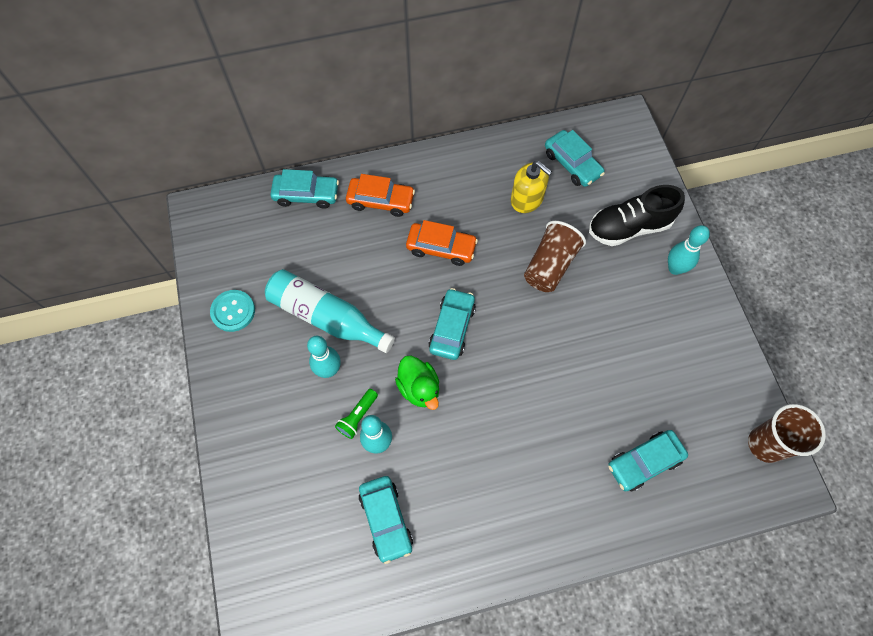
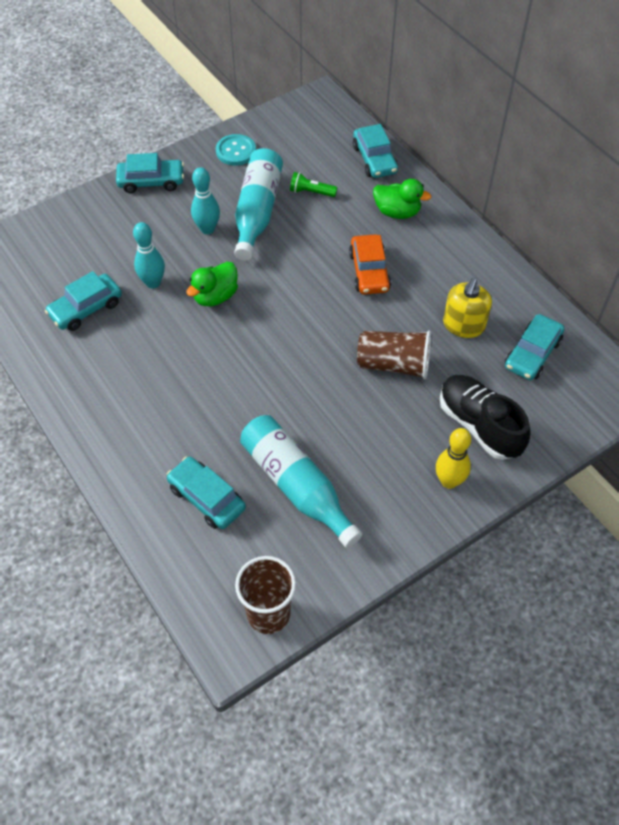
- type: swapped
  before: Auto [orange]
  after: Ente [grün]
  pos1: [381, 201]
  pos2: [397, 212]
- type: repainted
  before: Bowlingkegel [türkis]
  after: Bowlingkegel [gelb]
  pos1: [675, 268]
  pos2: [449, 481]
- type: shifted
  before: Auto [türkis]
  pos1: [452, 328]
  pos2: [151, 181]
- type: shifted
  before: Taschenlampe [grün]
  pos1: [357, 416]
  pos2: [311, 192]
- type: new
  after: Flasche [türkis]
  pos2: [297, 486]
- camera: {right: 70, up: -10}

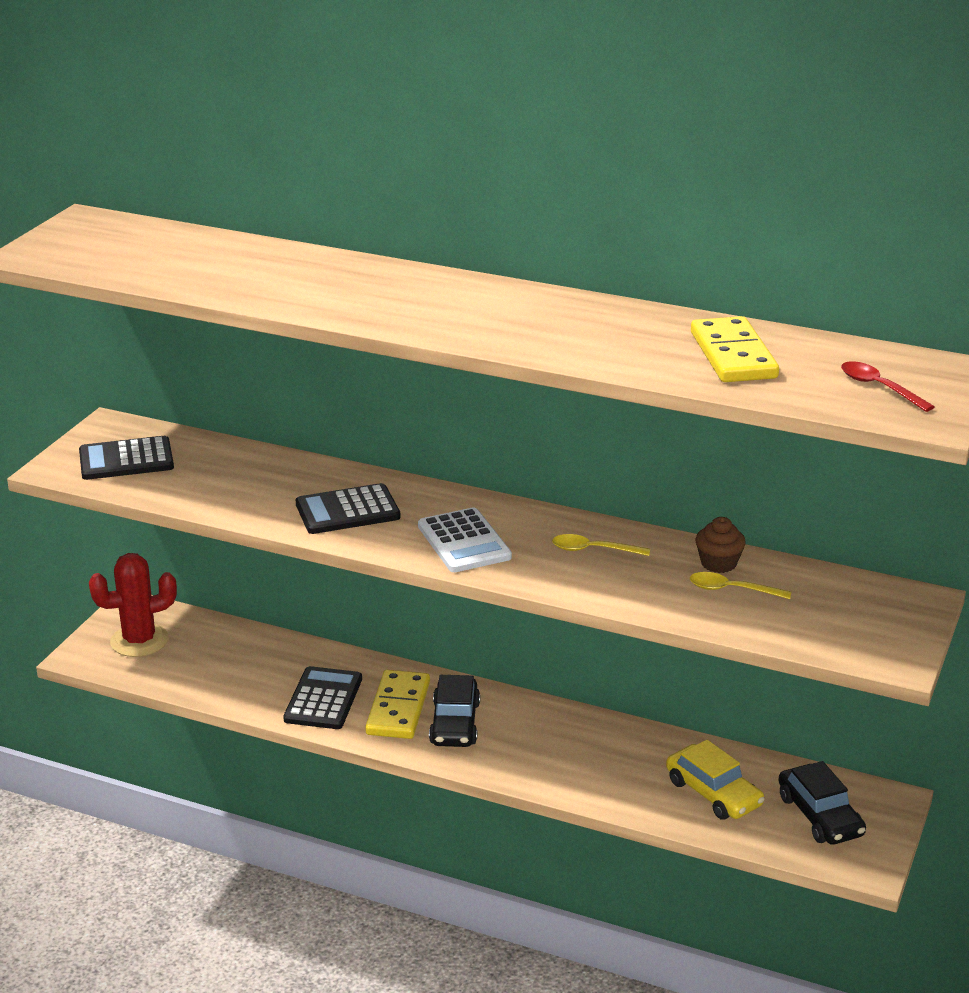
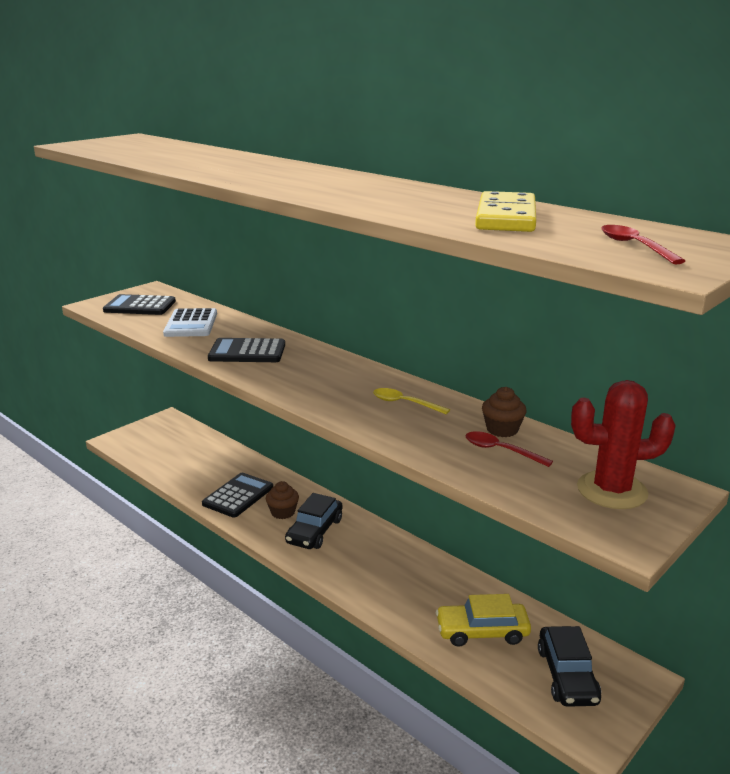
- type: shifted
  before: Taschenrechner [weiß]
  pos1: [464, 542]
  pos2: [191, 324]
- type: shifted
  before: Kaktus [rot]
  pos1: [139, 641]
  pos2: [612, 490]
- type: repainted
  before: Löffel [gelb]
  after: Löffel [rot]
  pos1: [732, 590]
  pos2: [501, 451]
- type: swapped
  before: Dominostein [gelb]
  after: Muffin [braun]
  pos1: [398, 708]
  pos2: [283, 512]
- type: rotated
  before: Auto [gelb]
  pos1: [713, 793]
  pos2: [482, 631]
  turn: 105
- camera: {right: 20, up: -5}

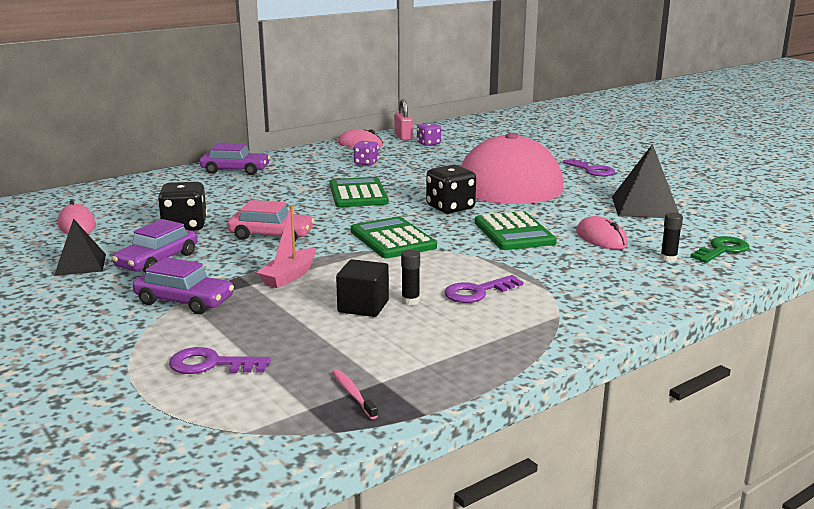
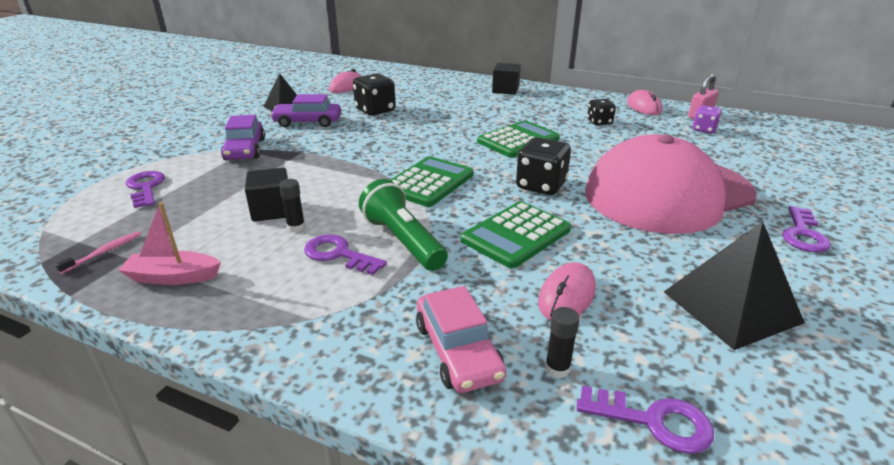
- type: repainted
  before: Spielwürfel [lila]
  after: Spielwürfel [schwarz]
  pos1: [366, 163]
  pos2: [599, 122]
- type: swapped
  before: Auto [lila]
  after: Kubus [schwarz]
  pos1: [235, 170]
  pos2: [505, 90]
- type: shifted
  before: Auto [rosa]
  pos1: [271, 235]
  pos2: [457, 351]
- type: shifted
  before: Boot [rosa]
  pos1: [289, 276]
  pos2: [173, 277]
- type: repainted
  before: Schlüssel [grün]
  after: Schlüssel [lila]
  pos1: [722, 250]
  pos2: [654, 421]
- type: new
  after: Taschenlampe [grün]
  pos2: [402, 241]
- camera: {right: 60, up: 10}

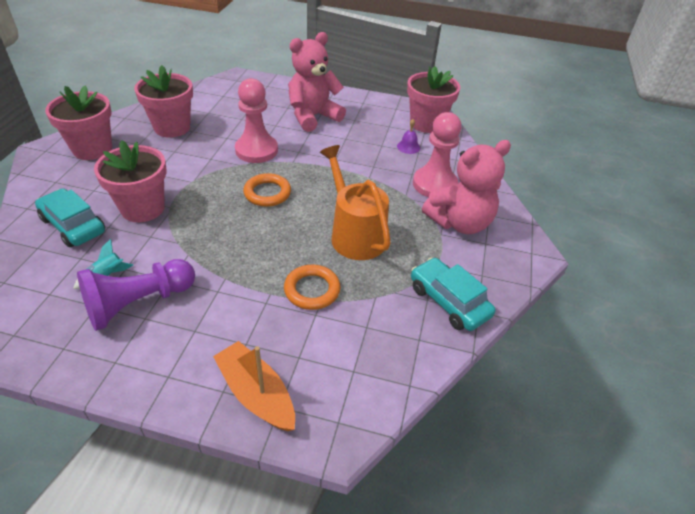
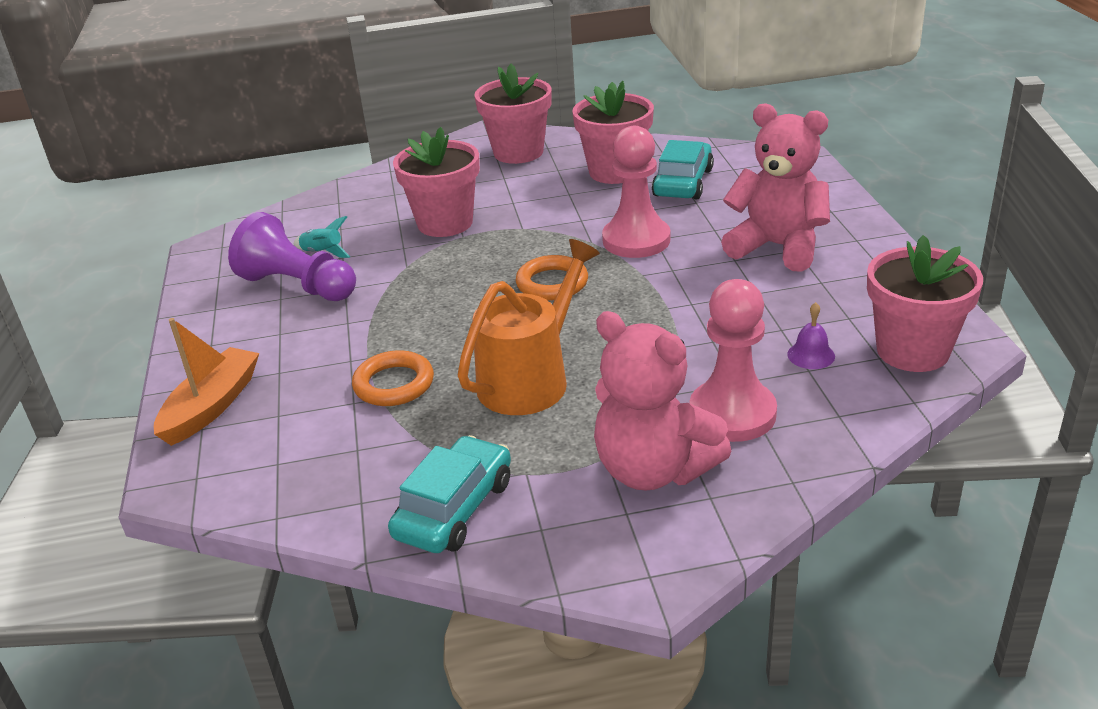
- type: shifted
  before: Auto [türkis]
  pos1: [73, 225]
  pos2: [683, 183]
- camera: {right: 70, up: -10}

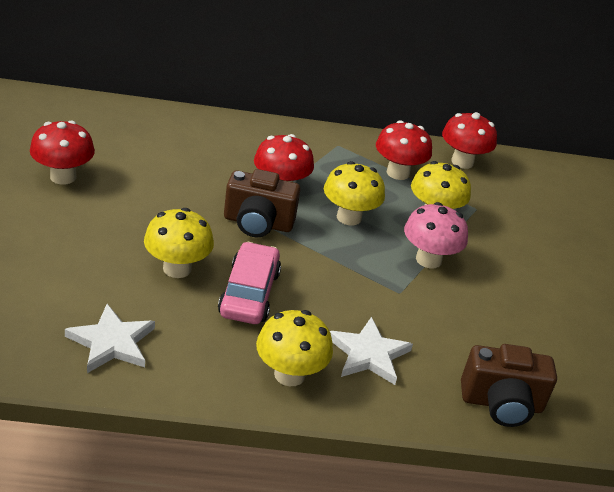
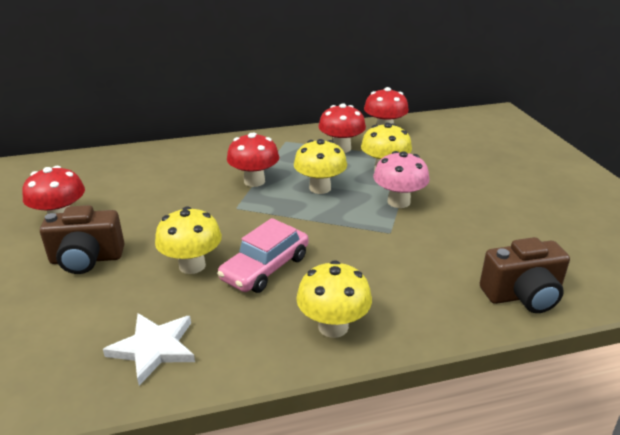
- type: shifted
  before: Kamera [braun]
  pos1: [258, 223]
  pos2: [86, 259]
- type: rotated
  before: Auto [rosa]
  pos1: [249, 293]
  pos2: [265, 268]
  turn: -135
- type: gone
  before: Stern [weiß]
  pos1: [368, 354]
- camera: {right: -10, up: -5}

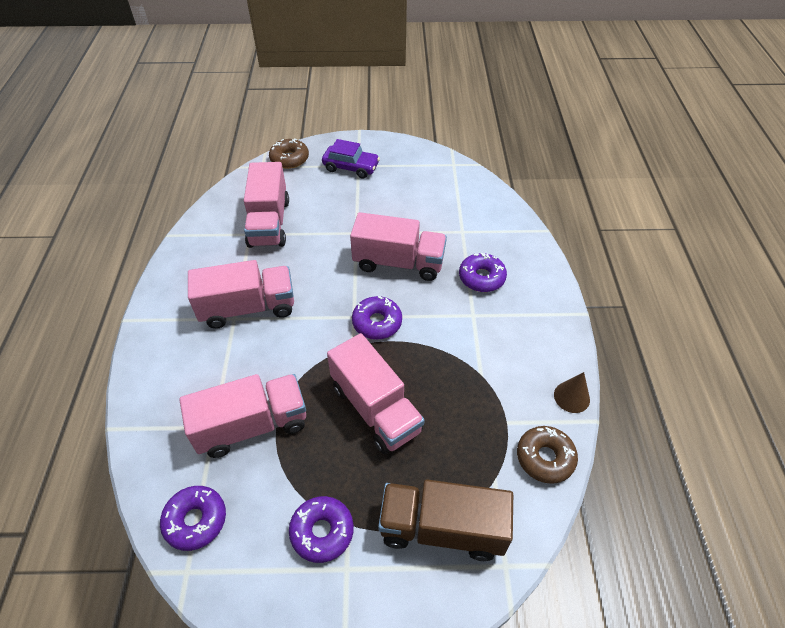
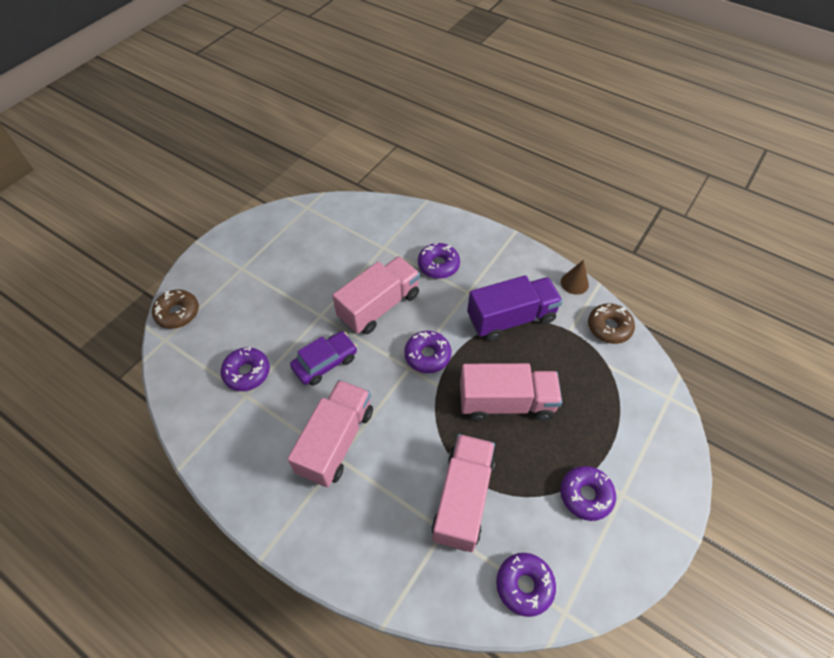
- type: shifted
  before: Auto [lila]
  pos1: [351, 167]
  pos2: [325, 362]
- type: swapped
  before: Lastwagen [rosa]
  after: Donut [lila]
  pos1: [269, 223]
  pos2: [247, 372]
- type: gone
  before: Lastwagen [braun]
  pos1: [442, 528]
- type: new
  after: Lastwagen [lila]
  pos2: [511, 318]
- camera: {right: -55, up: 5}

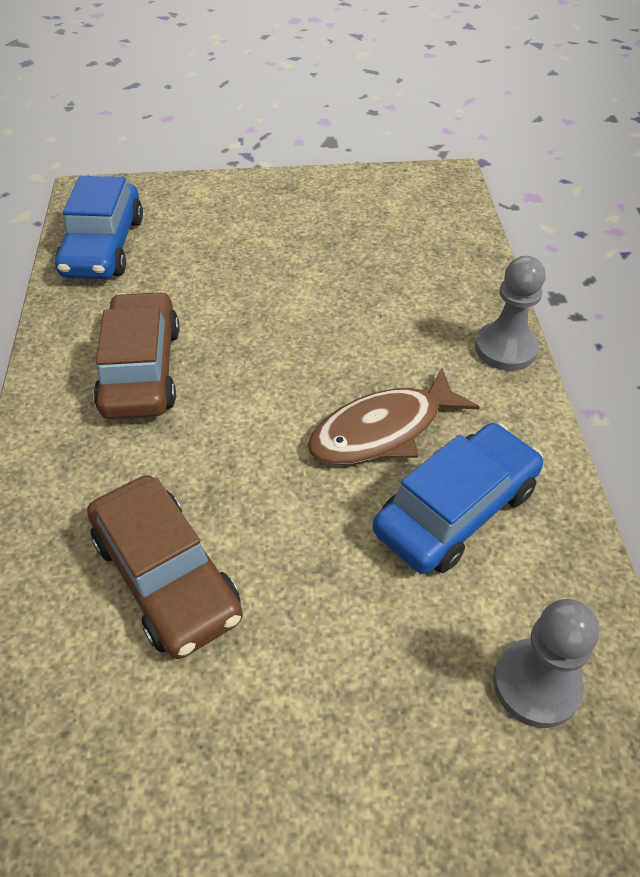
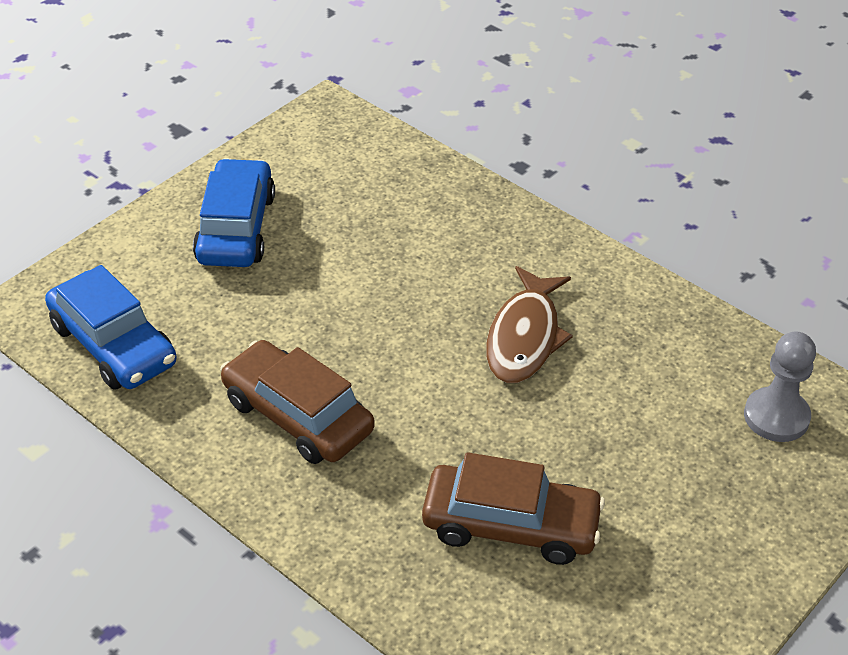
- type: gone
  before: Bauer [grau]
  pos1: [505, 348]
- type: shifted
  before: Auto [blau]
  pos1: [456, 510]
  pos2: [236, 228]
- camera: {right: -45, up: -5}

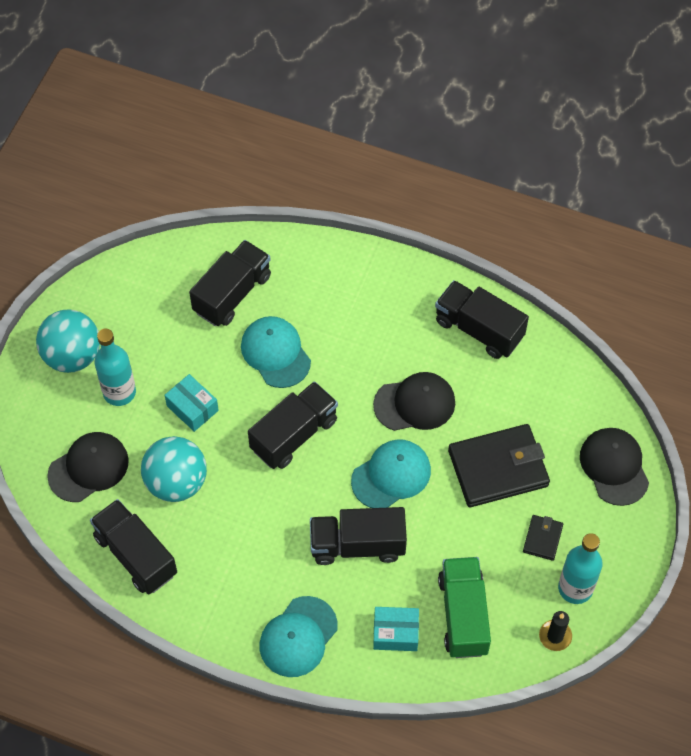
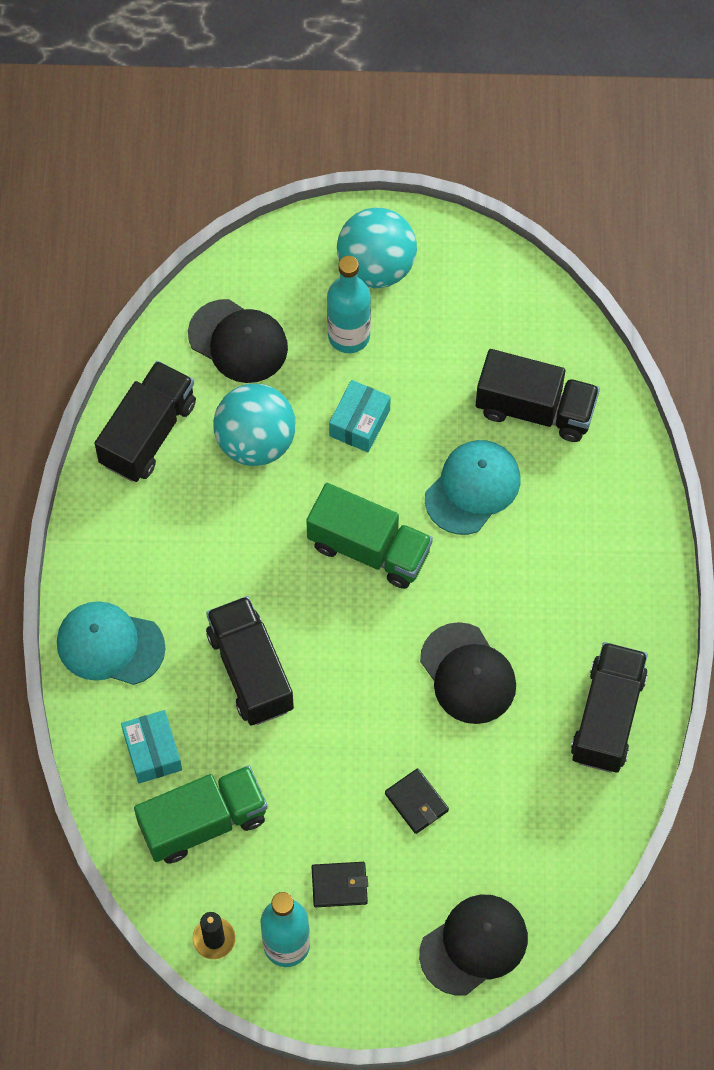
- type: repainted
  before: Lastwagen [schwarz]
  after: Lastwagen [grün]
  pos1: [294, 435]
  pos2: [369, 549]
- type: scaled
  before: Geldbörse [schwarz]
  pos1: [498, 468]
  pos2: [416, 802]
  scale: 0.47
- type: gone
  before: Kappe [türkis]
  pos1: [391, 475]
- camera: {right: 70, up: 5}

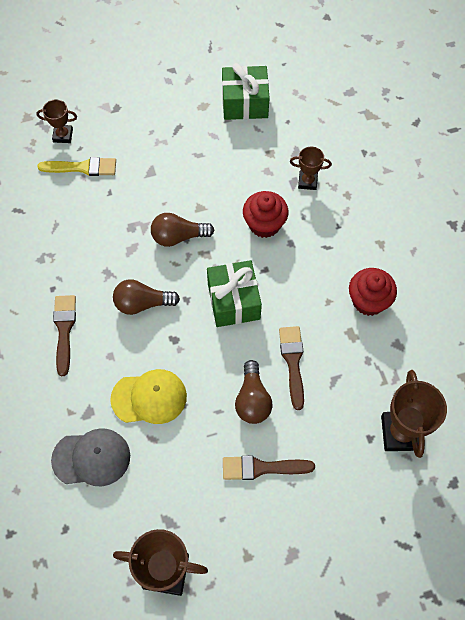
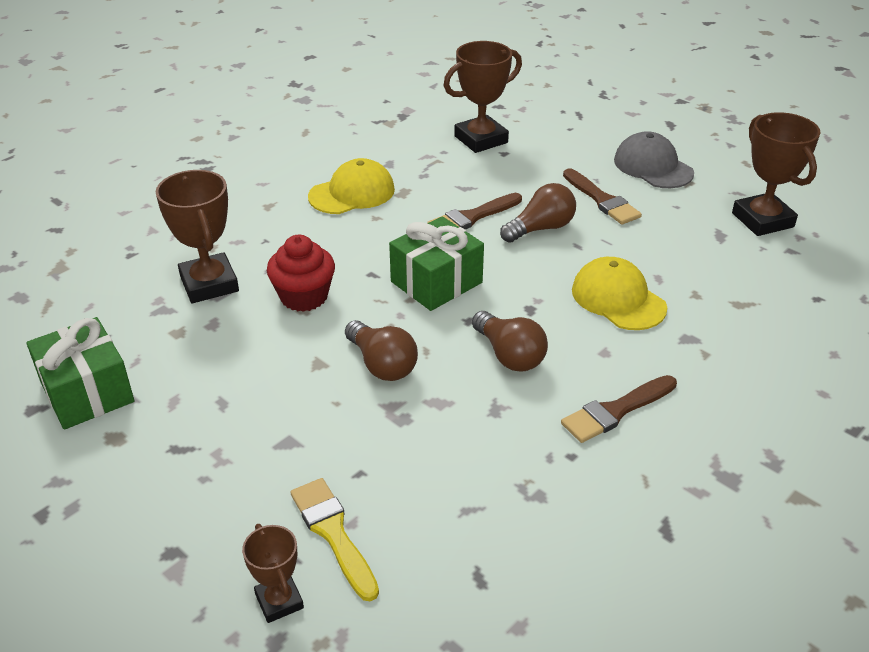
- type: scaled
  before: Pokal [braun]
  pos1: [307, 181]
  pos2: [209, 284]
  scale: 1.77
- type: swapped
  before: Muffin [rot]
  after: Kappe [gelb]
  pos1: [368, 301]
  pos2: [352, 193]
- type: shifted
  before: Kappe [grau]
  pos1: [91, 458]
  pos2: [653, 166]
- camera: {right: -120, up: -25}

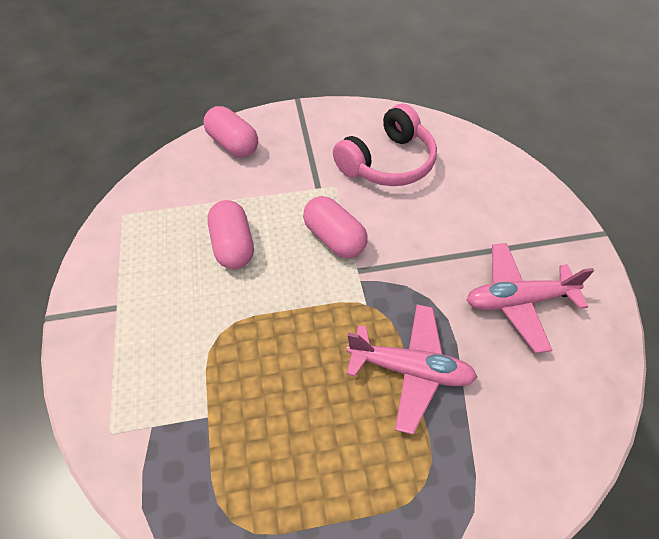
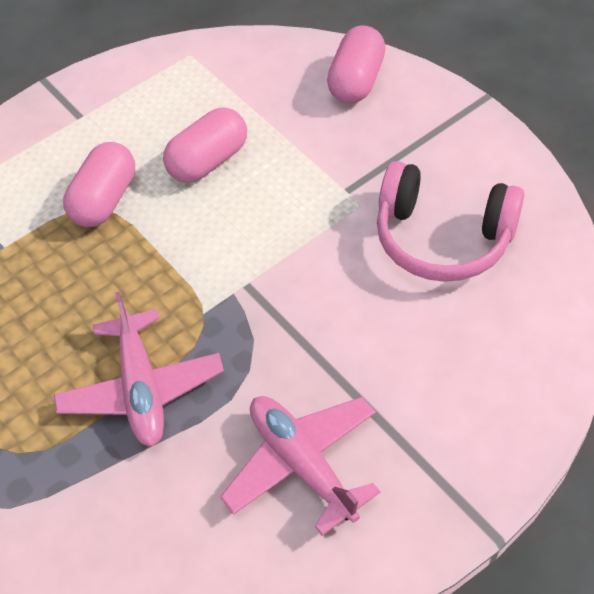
- type: shifted
  before: Kapsel [rosa]
  pos1: [334, 238]
  pos2: [104, 200]
- camera: {right: 65, up: 0}

